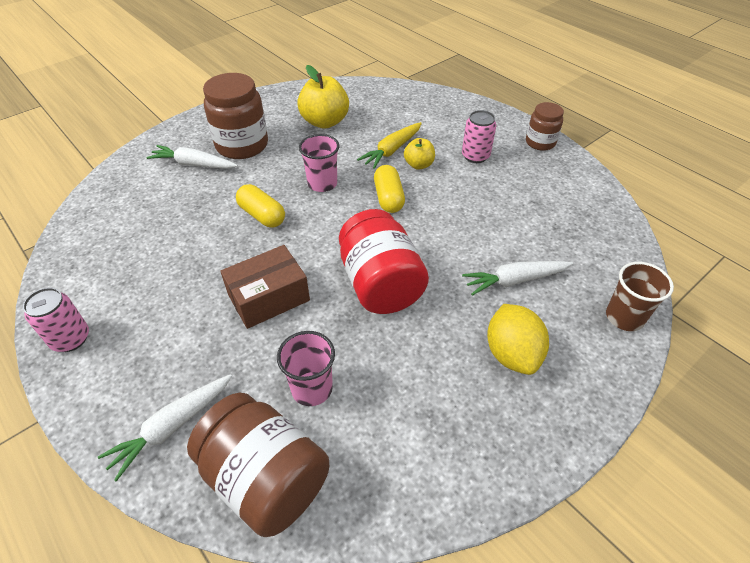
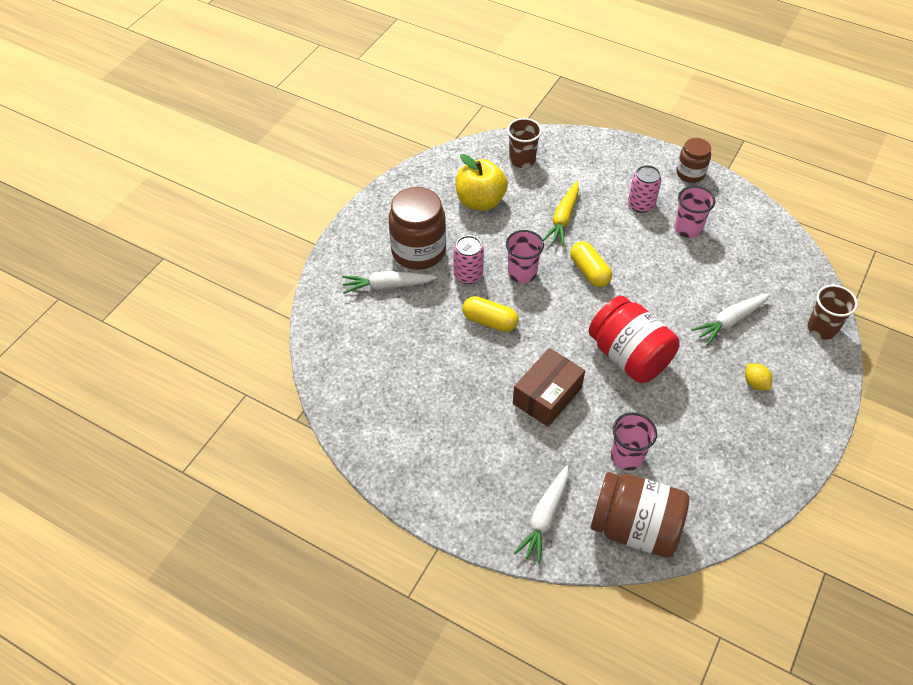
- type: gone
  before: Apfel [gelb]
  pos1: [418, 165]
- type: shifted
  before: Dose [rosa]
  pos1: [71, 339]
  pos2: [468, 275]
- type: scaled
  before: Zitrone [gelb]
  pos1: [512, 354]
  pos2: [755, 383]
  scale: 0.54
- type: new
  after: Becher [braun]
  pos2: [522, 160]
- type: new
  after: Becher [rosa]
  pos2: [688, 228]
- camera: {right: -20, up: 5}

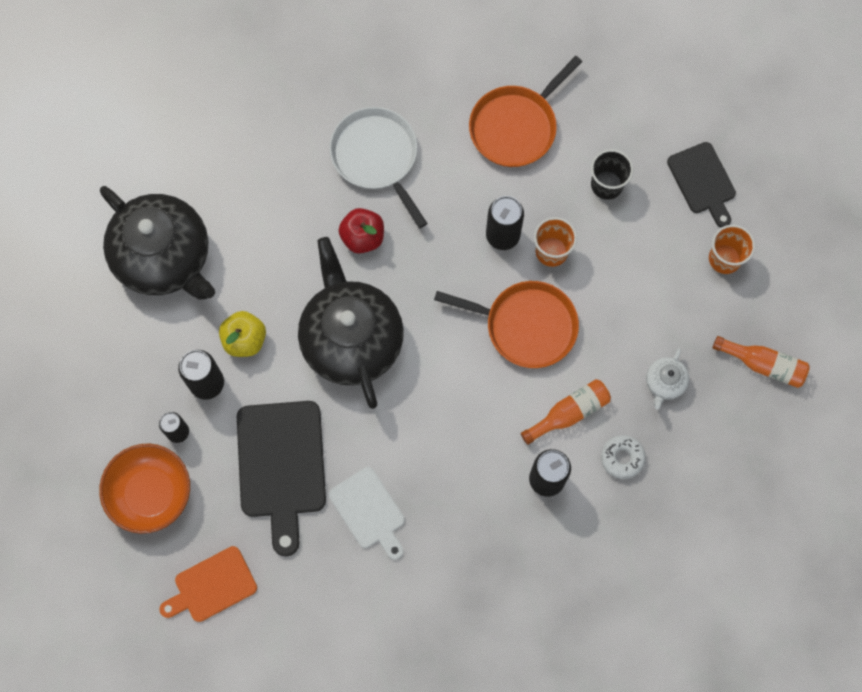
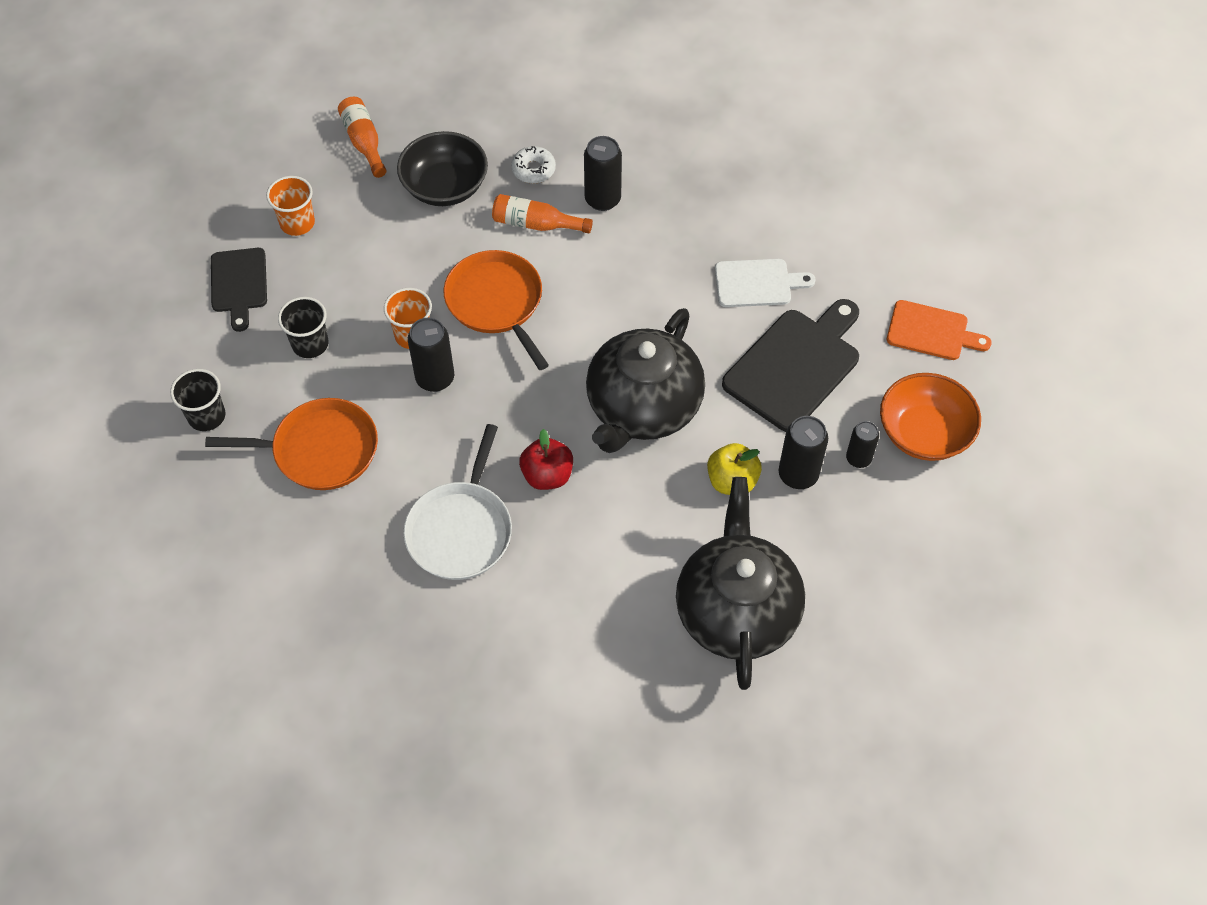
- type: rotated
  before: Schneidebrett [schwarz]
  pos1: [703, 181]
  pos2: [239, 284]
  turn: 150
- type: swapped
  before: Teekanne [weiß]
  after: Schüssel [schwarz]
  pos1: [664, 383]
  pos2: [445, 187]
- type: rotated
  before: Schneidebrett [weiß]
  pos1: [369, 511]
  pos2: [757, 283]
  turn: 75
- type: new
  after: Becher [schwarz]
  pos2: [206, 416]
- camera: {right: -135, up: -15}

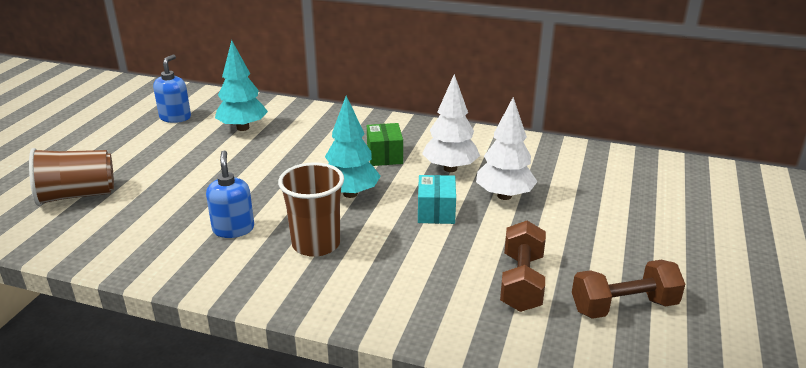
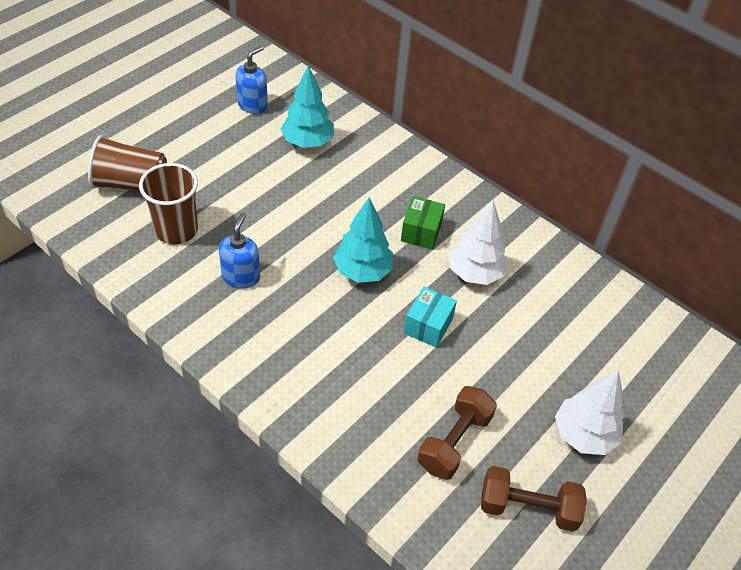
- type: shifted
  before: Baum [weiß]
  pos1: [504, 196]
  pos2: [583, 435]
- type: shifted
  before: Becher [braun]
  pos1: [316, 244]
  pos2: [176, 230]
- camera: {right: 20, up: 20}

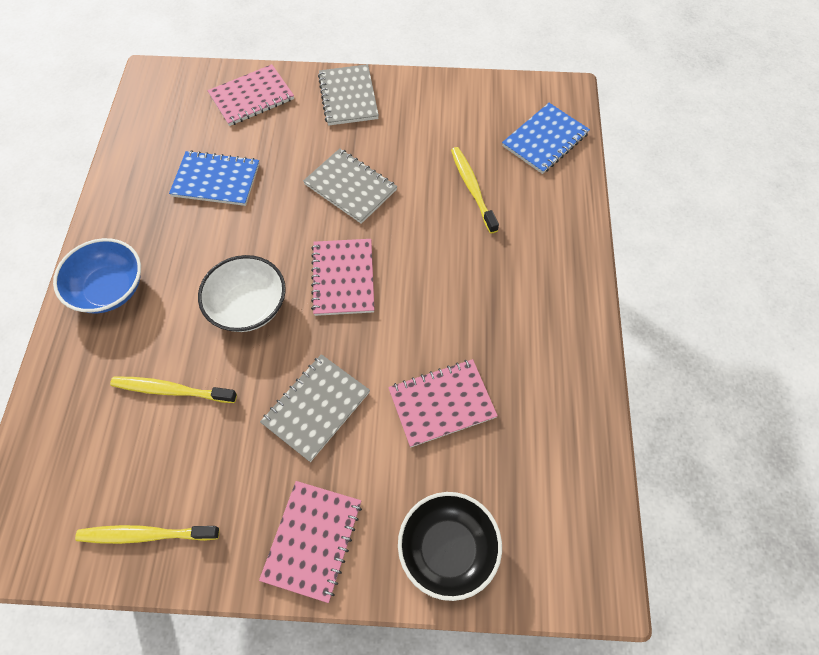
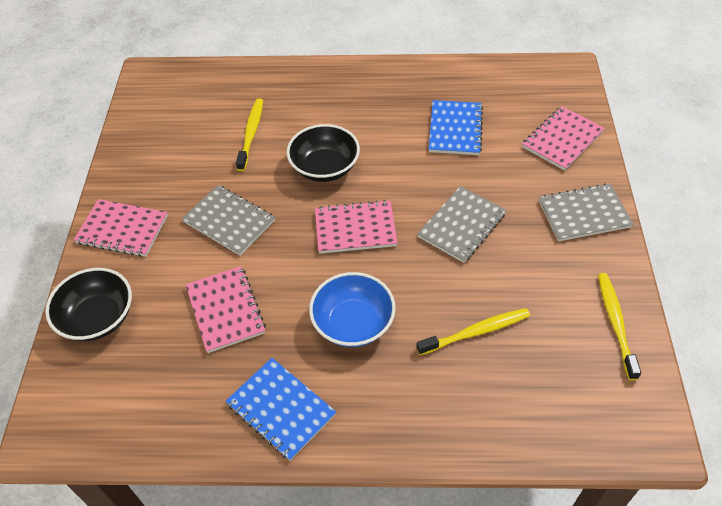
- type: rotated
  before: Notizbuch [rosa]
  pos1: [251, 97]
  pos2: [562, 139]
  turn: 75
- type: shifted
  before: Notizbuch [blau]
  pos1: [545, 140]
  pos2: [281, 409]
- type: shifted
  before: Schüssel [blau]
  pos1: [109, 289]
  pos2: [353, 323]
- type: repainted
  before: Schüssel [weiß]
  after: Schüssel [schwarz]
  pos1: [248, 306]
  pos2: [324, 167]
- type: shifted
  before: Zahnbürste [gelb]
  pos1: [146, 535]
  pos2: [615, 323]
- camera: {right: 90, up: -10}

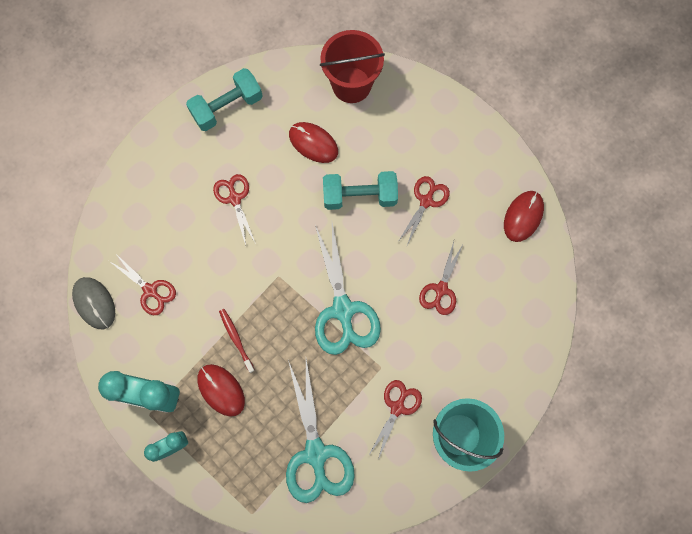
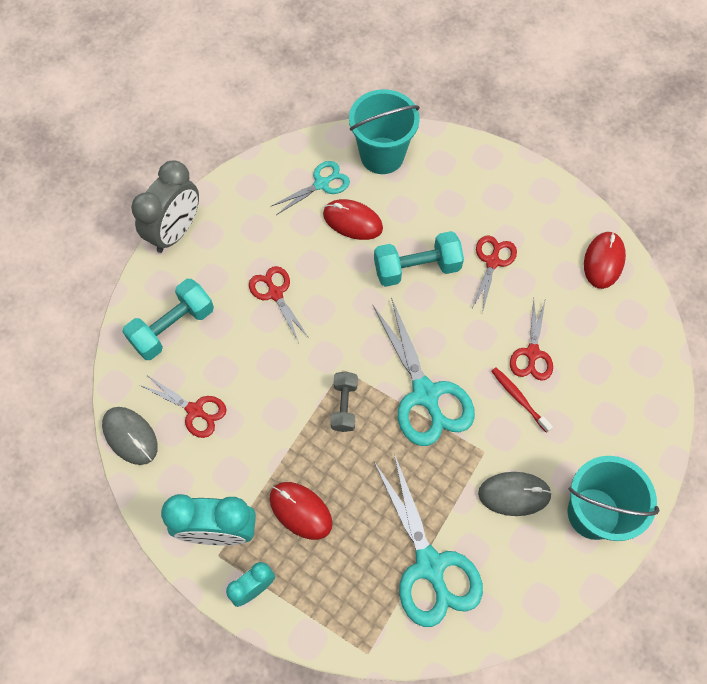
- type: repainted
  before: Eimer [rot]
  after: Eimer [türkis]
  pos1: [351, 85]
  pos2: [382, 155]
- type: shifted
  before: Hantel [türkis]
  pos1: [227, 107]
  pos2: [173, 327]
- type: shifted
  before: Zahnbürste [rot]
  pos1: [236, 339]
  pos2: [519, 398]
- type: swapped
  before: Schere [rot]
  after: Computermaus [grau]
  pos1: [397, 407]
  pos2: [514, 494]
- type: new
  after: Wecker [grau]
  pos2: [175, 231]
- type: new
  after: Schere [türkis]
  pos2: [321, 184]
- type: new
  after: Hantel [grau]
  pos2: [344, 406]
- camera: {right: -10, up: -10}

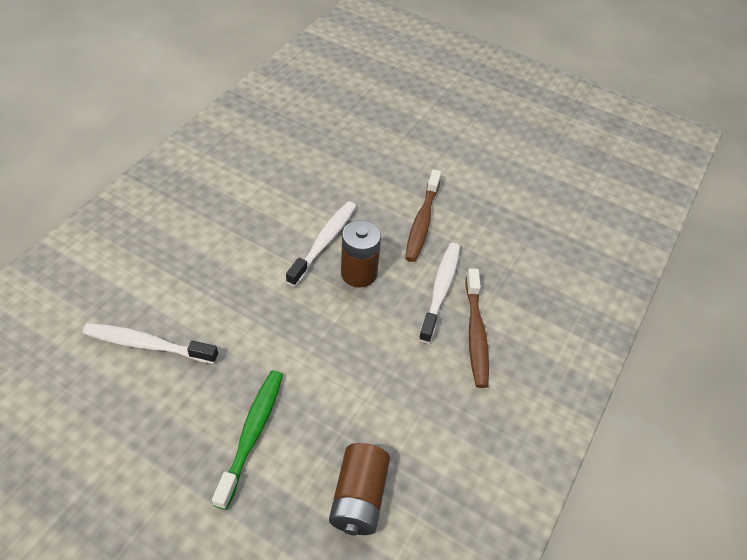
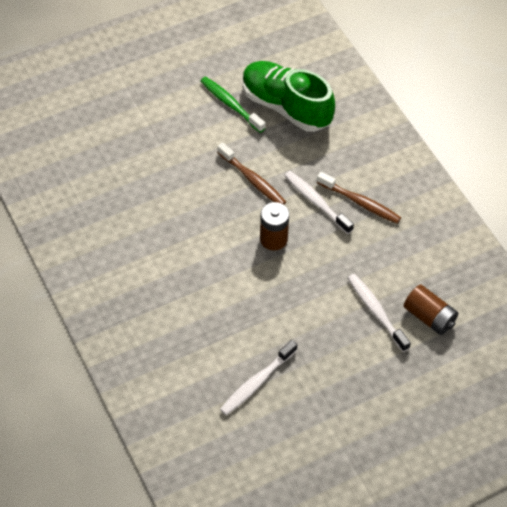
- type: shifted
  before: Zahnbürste [weiß]
  pos1: [324, 242]
  pos2: [376, 311]
- type: shifted
  before: Zahnbürste [grün]
  pos1: [252, 433]
  pos2: [230, 104]
- type: new
  after: Schuh [grün]
  pos2: [286, 107]
- camera: {right: -55, up: 5}

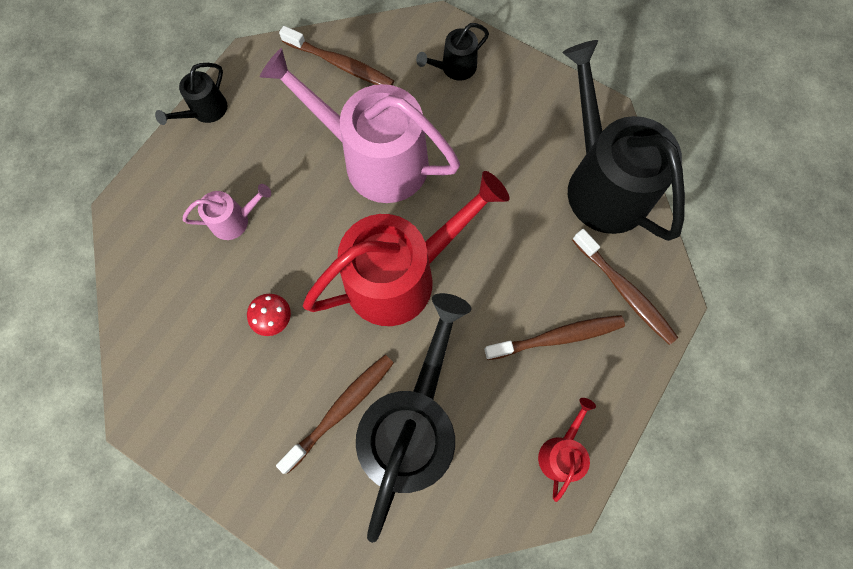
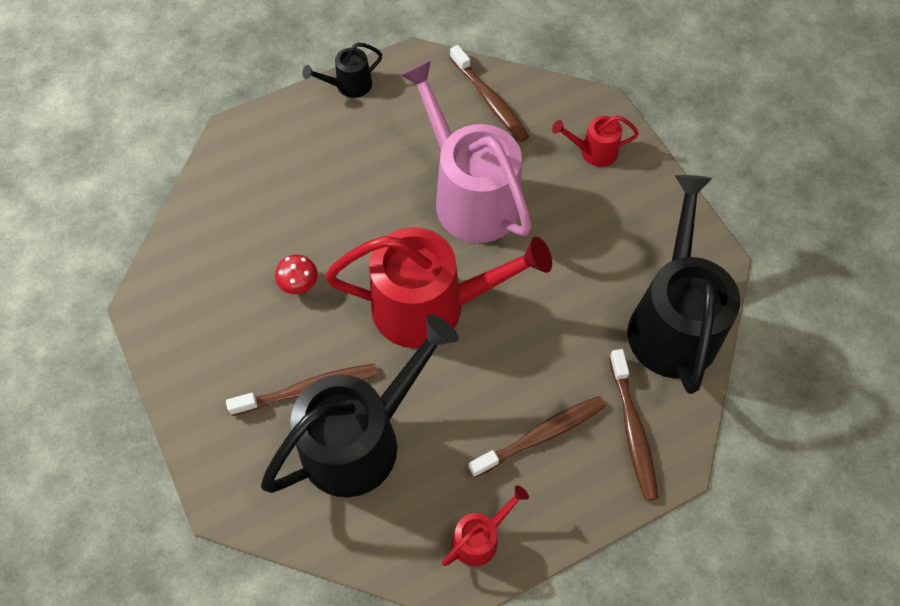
- type: repainted
  before: Gießkanne [schwarz]
  after: Gießkanne [rot]
  pos1: [454, 68]
  pos2: [593, 151]
- type: gone
  before: Gießkanne [rosa]
  pos1: [235, 220]
- type: rotated
  before: Zahnbürste [braun]
  pos1: [557, 337]
  pos2: [540, 435]
  turn: -45
- camera: {right: 30, up: -10}

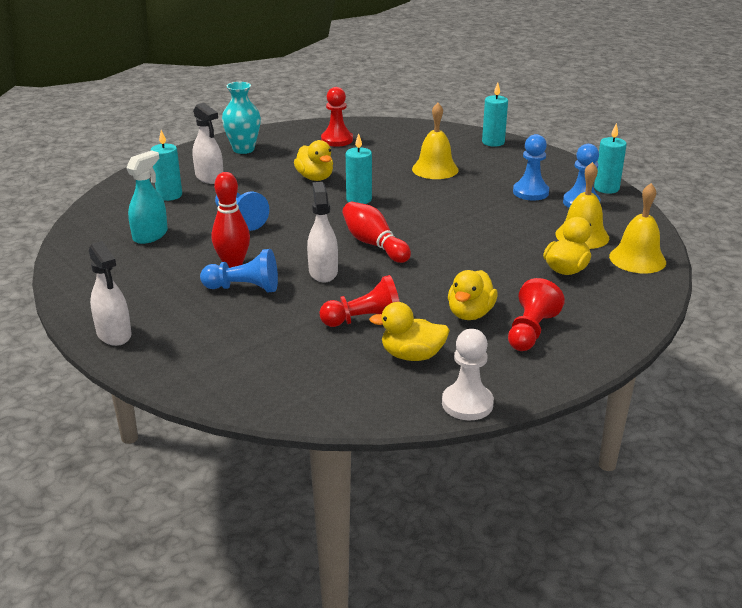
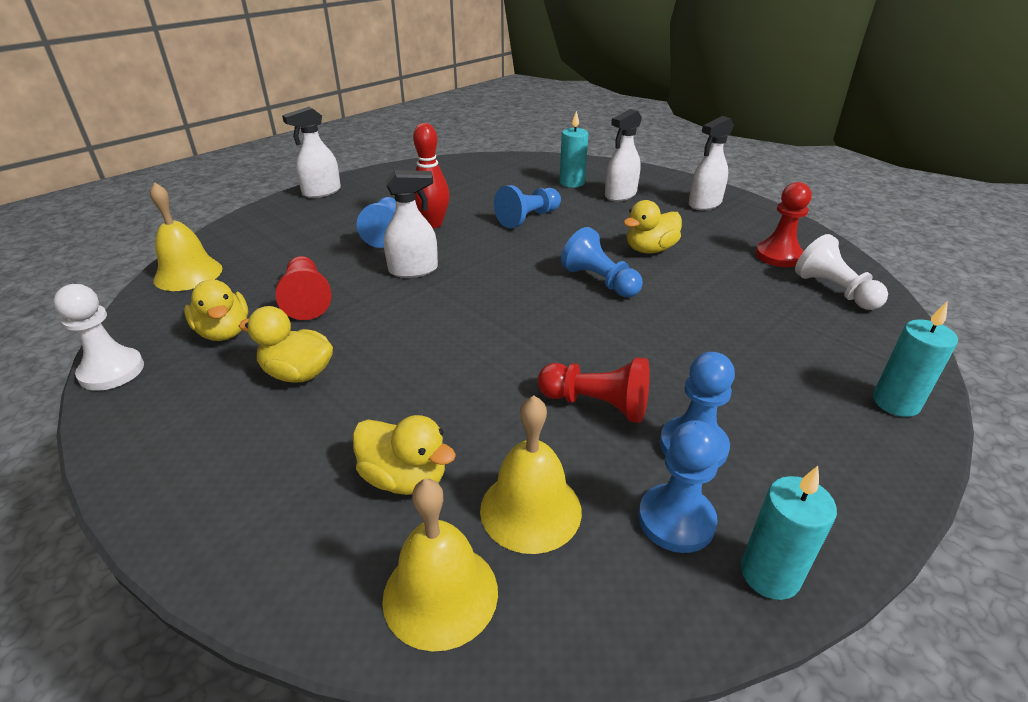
- type: swapped
  before: Vase [türkis]
  after: Sprühflasche [weiß]
  pos1: [243, 149]
  pos2: [704, 204]
- type: shifted
  before: Glocke [gelb]
  pos1: [435, 169]
  pos2: [188, 274]
- type: swapped
  before: Kerze [türkis]
  after: Bauer [blau]
  pos1: [359, 199]
  pos2: [600, 281]
- type: gone
  before: Sprühflasche [türkis]
  pos1: [150, 235]
- type: gone
  before: Bowlingkegel [rot]
  pos1: [374, 244]
- type: shifted
  before: Bauer [rot]
  pos1: [530, 331]
  pos2: [596, 404]
- type: rotated
  before: Ente [gelb]
  pos1: [412, 355]
  pos2: [224, 332]
  turn: 150
- type: new
  after: Bauer [weiß]
  pos2: [834, 291]
- camera: {right: 85, up: 5}

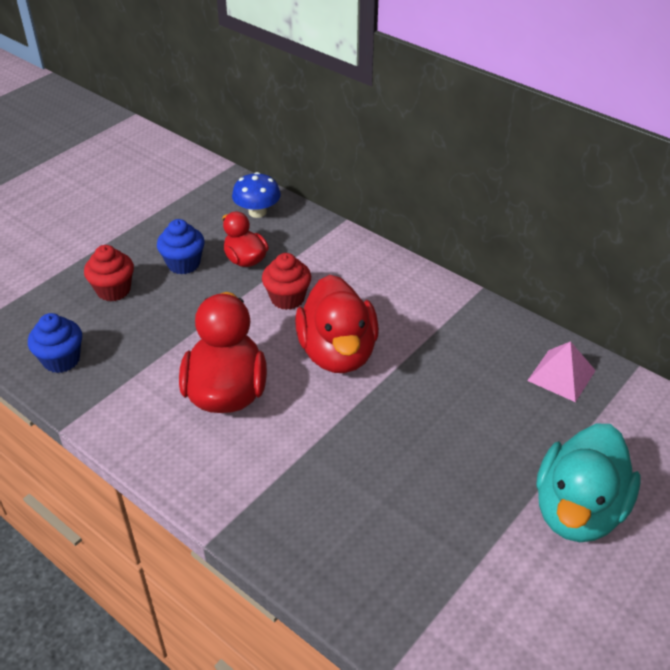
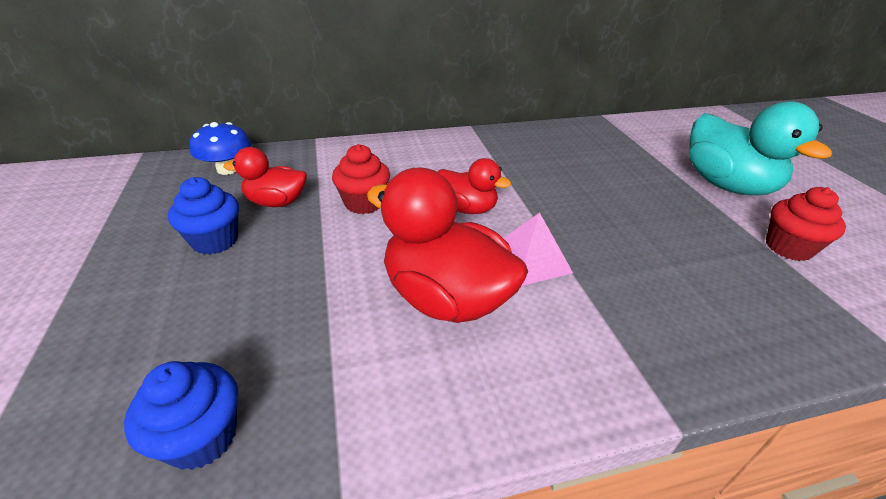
- type: shifted
  before: Muffin [rot]
  pos1: [113, 290]
  pos2: [788, 247]
- type: scaled
  before: Ente [rot]
  pos1: [337, 353]
  pos2: [467, 208]
  scale: 0.57
- type: shifted
  before: Pyramide [rosa]
  pos1: [561, 375]
  pos2: [530, 259]
- camera: {right: -55, up: -5}

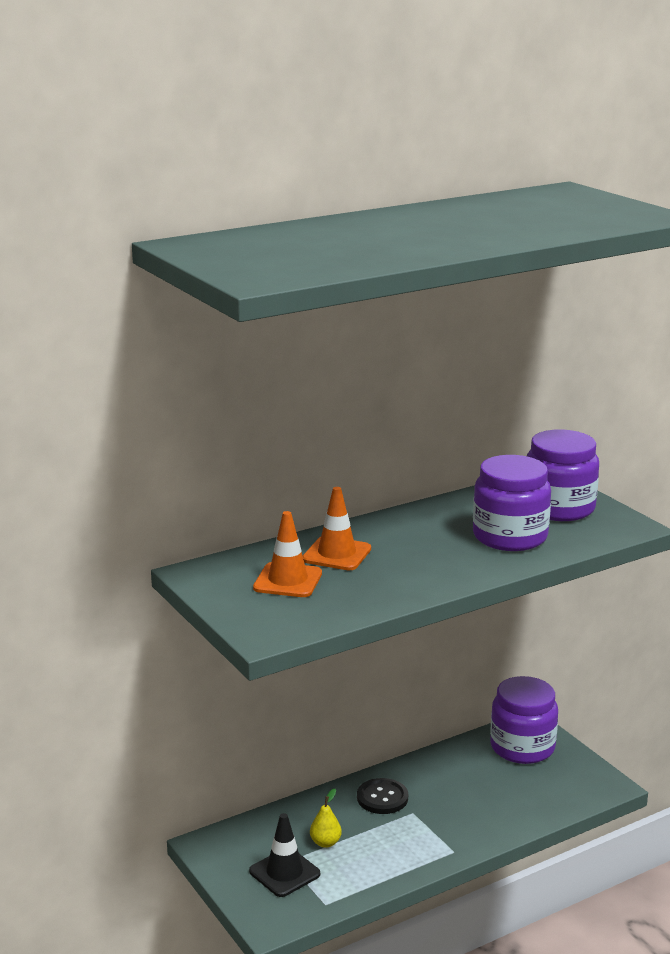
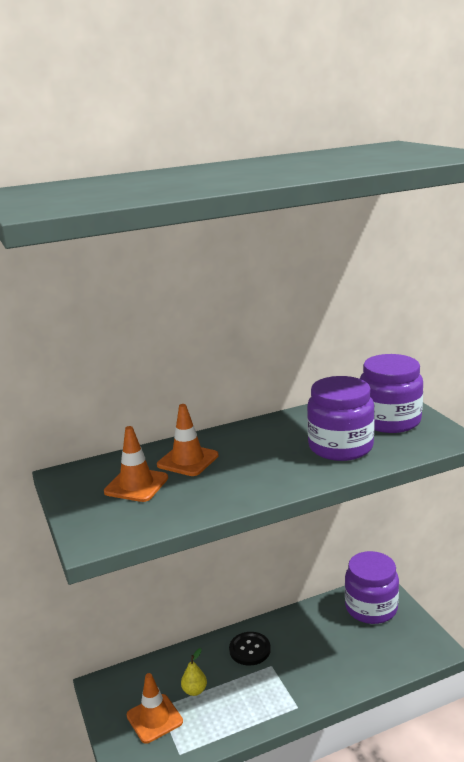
- type: repainted
  before: Leitkegel [schwarz]
  after: Leitkegel [orange]
  pos1: [284, 873]
  pos2: [154, 718]
- camera: {right: 10, up: 0}

